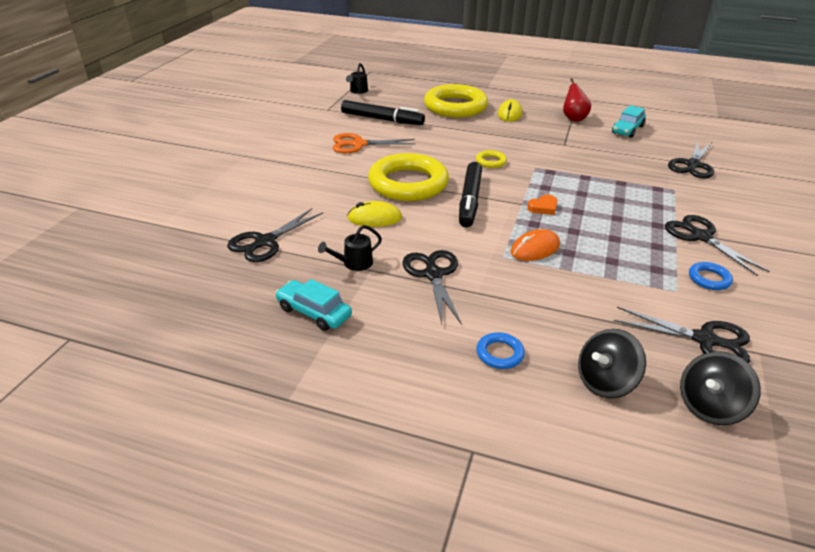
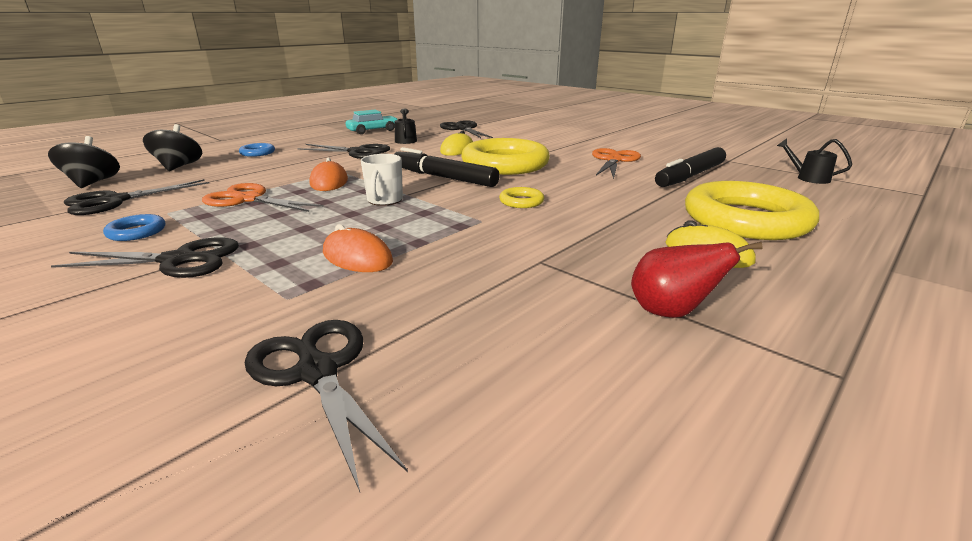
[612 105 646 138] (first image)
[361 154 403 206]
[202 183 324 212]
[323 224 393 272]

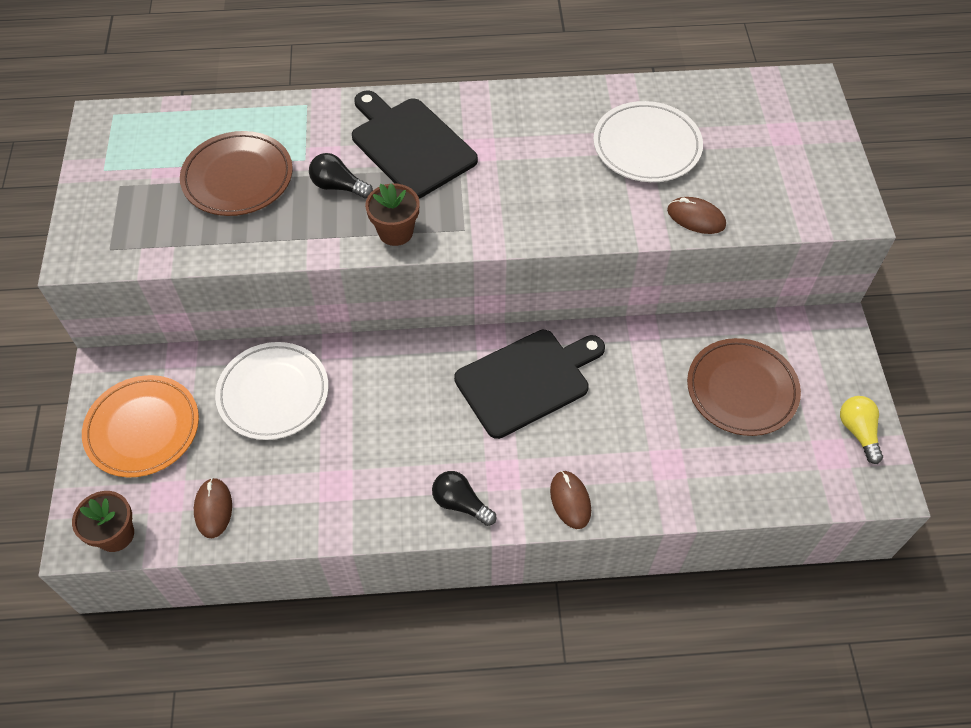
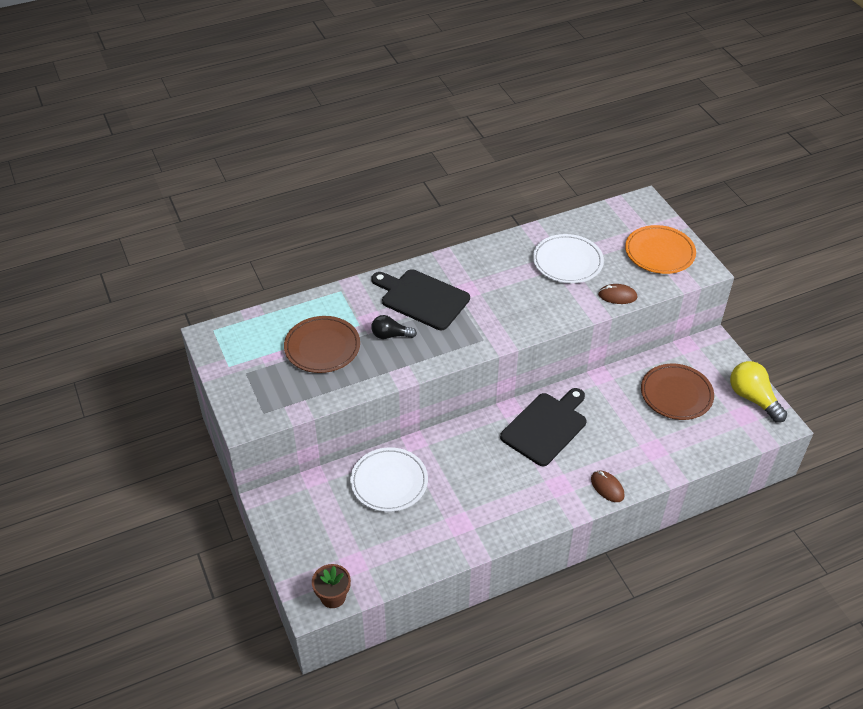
[365 183 420 246] (first image)
[625 225 696 274]
[730 361 787 423]
[432 471 497 526] (first image)
[194 478 232 538] (first image)

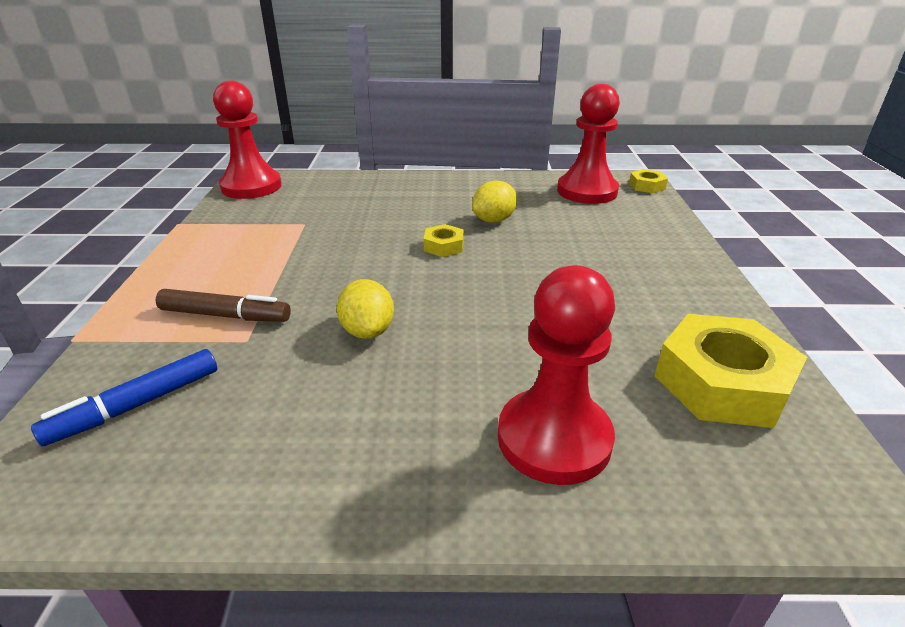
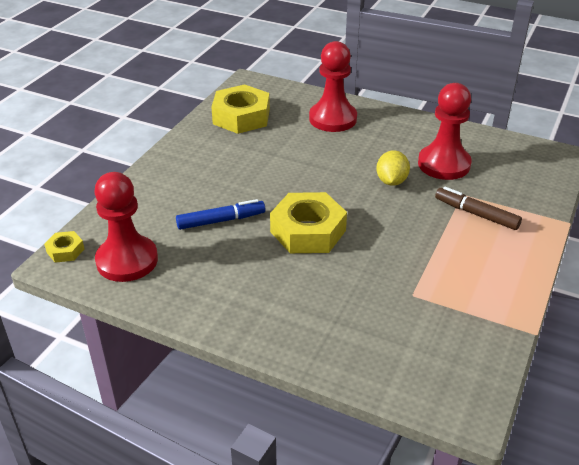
[418 83 472 180]
[472 180 517 223] (first image)
[270 192 347 253]
[176 199 265 230]

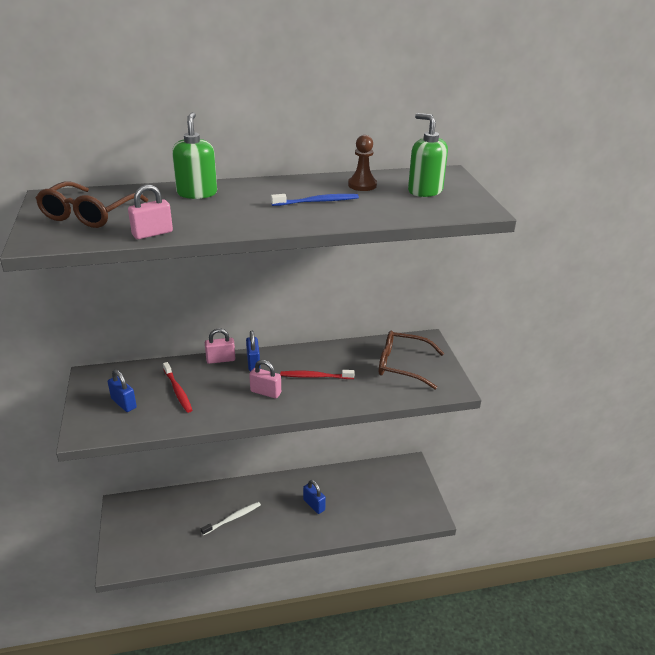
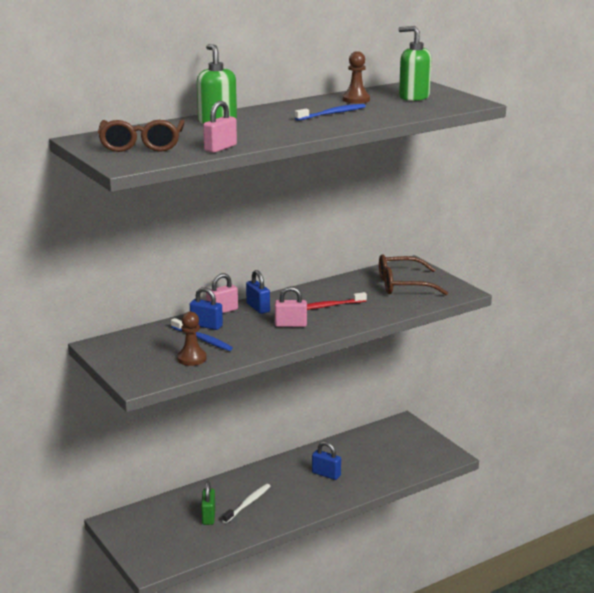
[171 318 233 351]
[190 287 223 330]
[177 312 207 366]
[201 481 215 525]

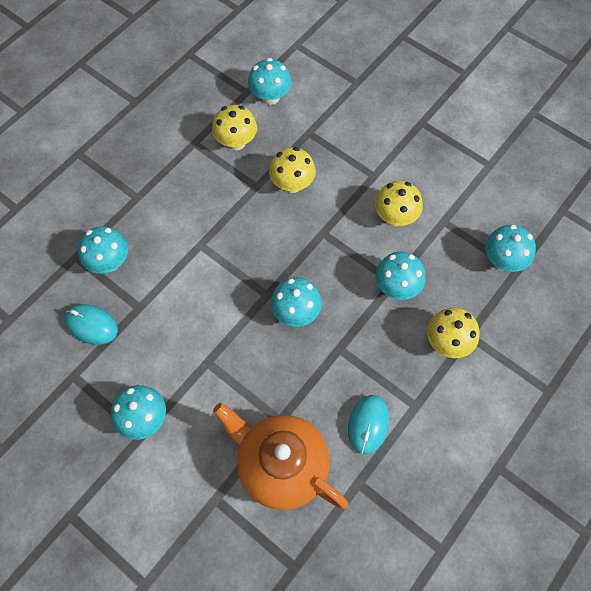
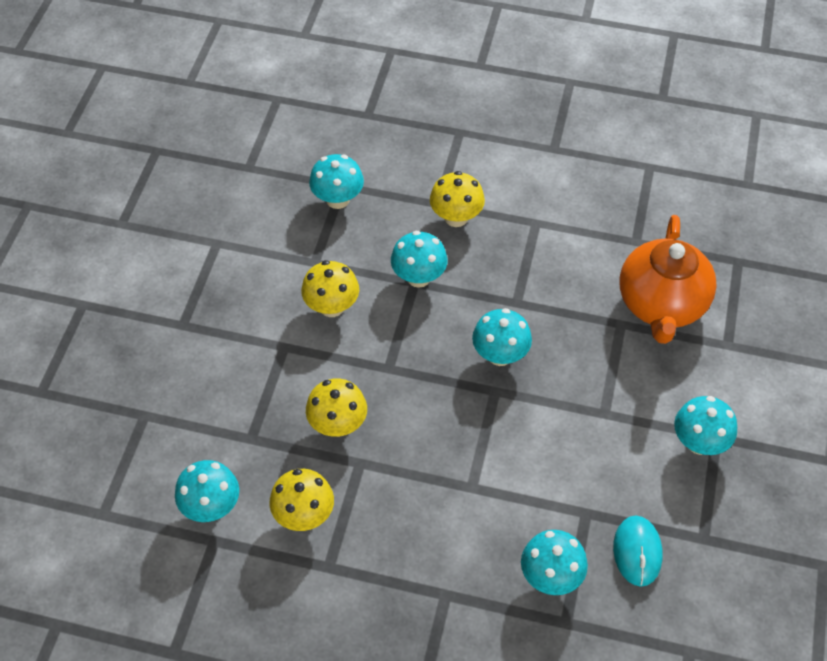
[348 395 389 455] (first image)

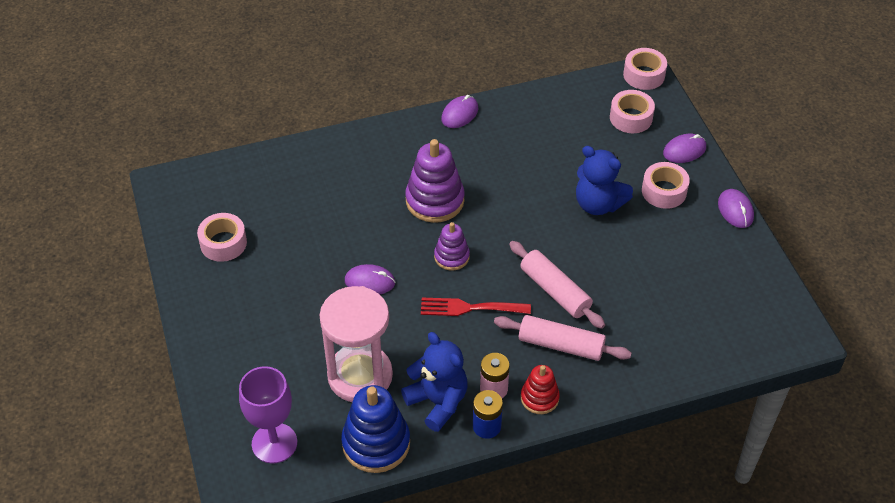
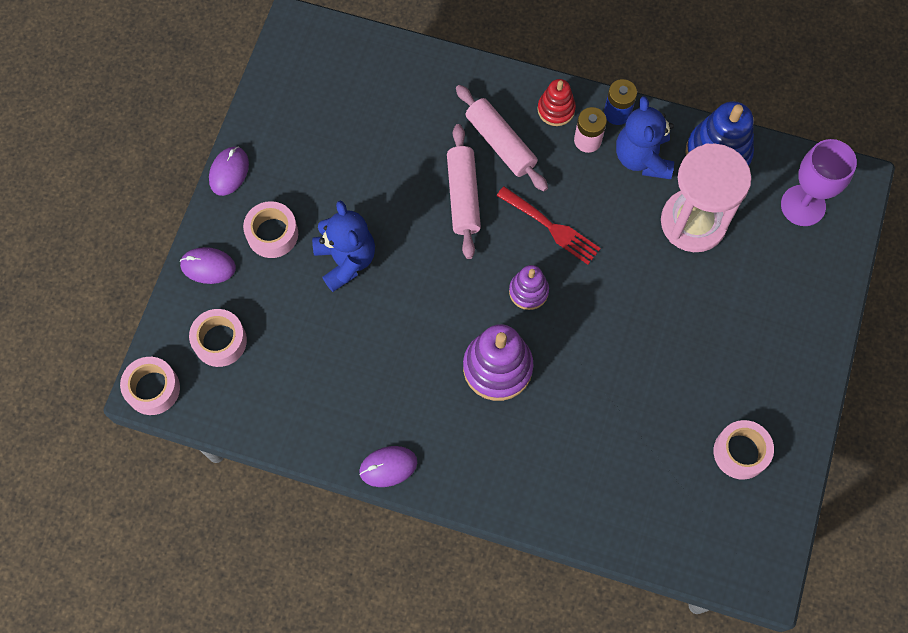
[345 264 395 295] (first image)

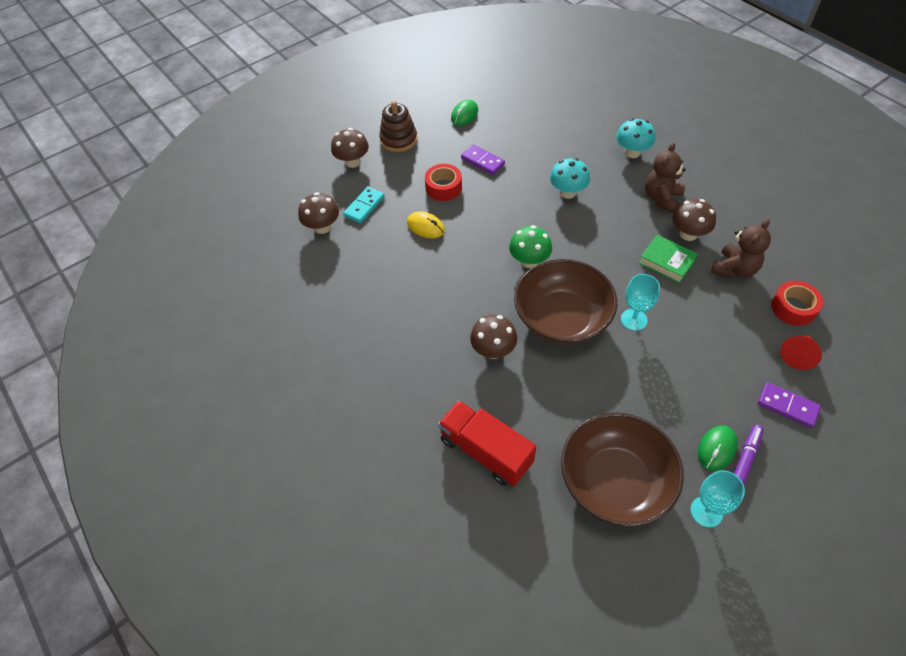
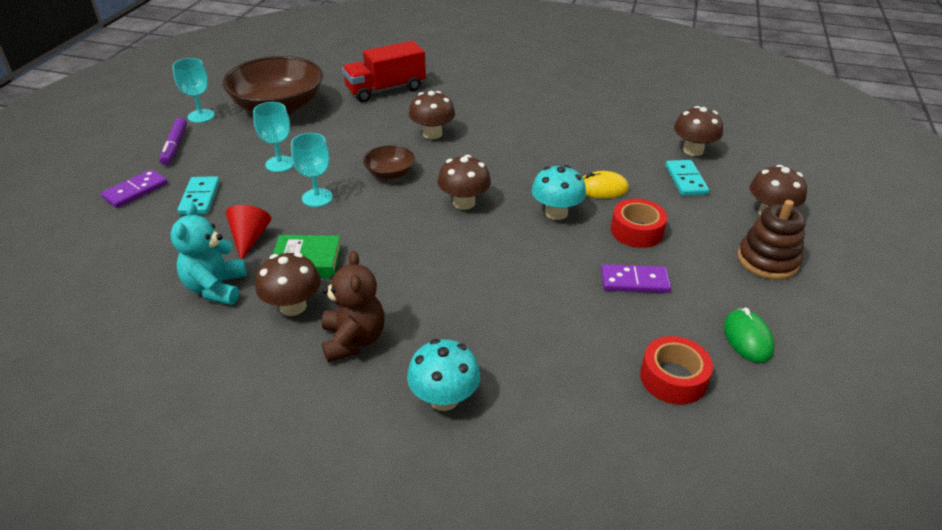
[532 165 586 220]
[170 203 247 305]
[438 155 491 210]
[363 145 415 179]
[640 336 713 405]
[226 205 271 259]
[101 169 168 208]
[342 41 426 102]
[698 425 738 471] (first image)
[253 102 294 172]
[177 176 220 215]

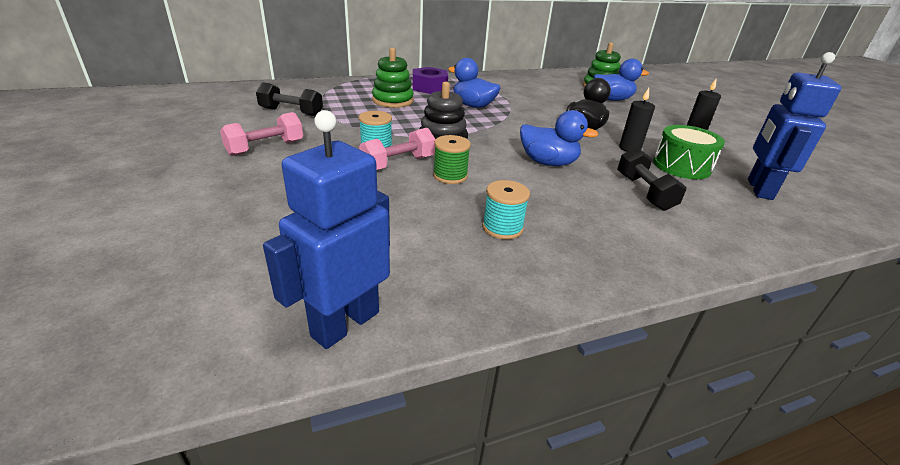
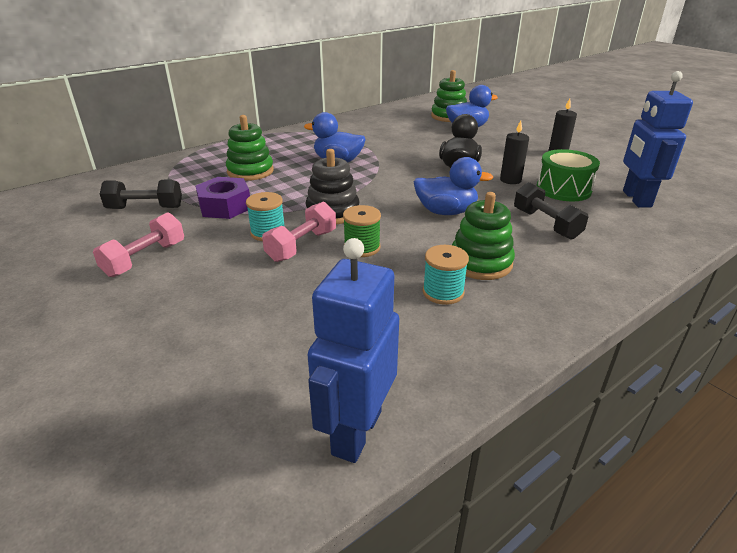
[195 177 250 219]
[452 192 515 280]

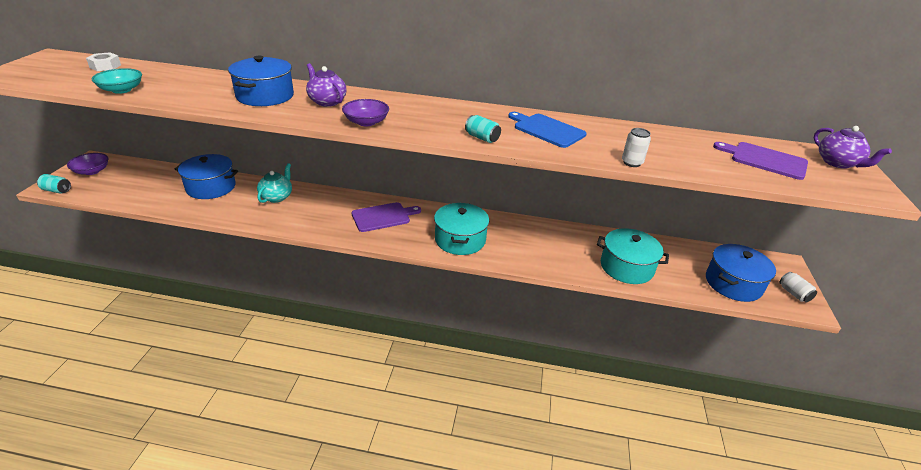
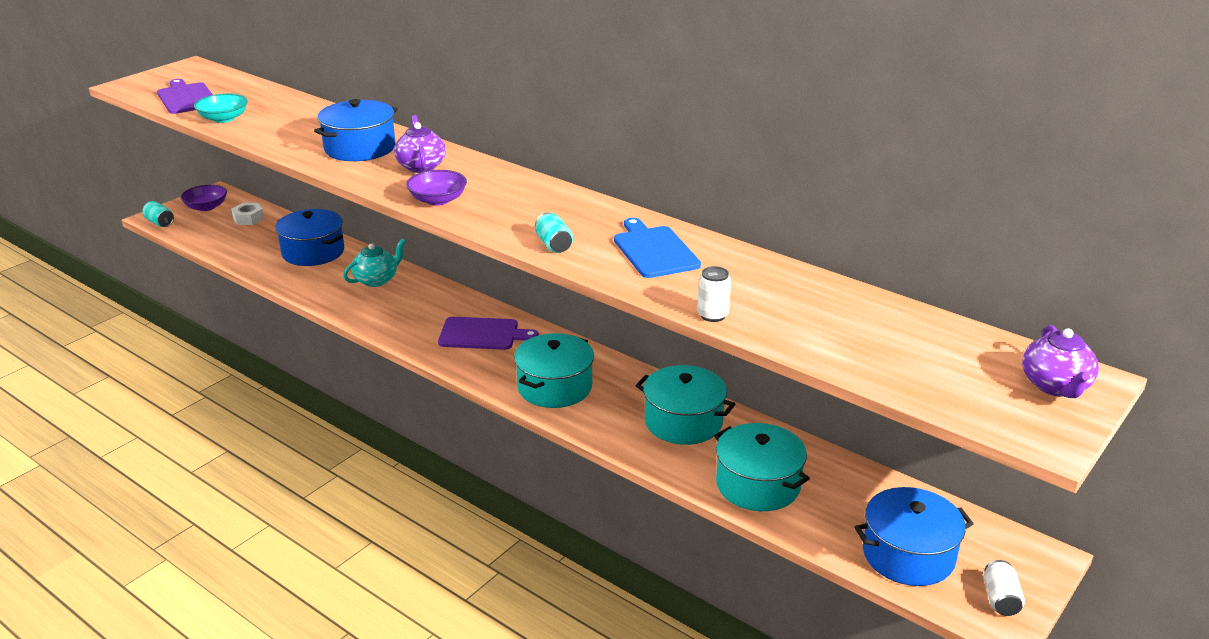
[231 203 264 225]
[157 79 213 114]
[636 365 735 445]

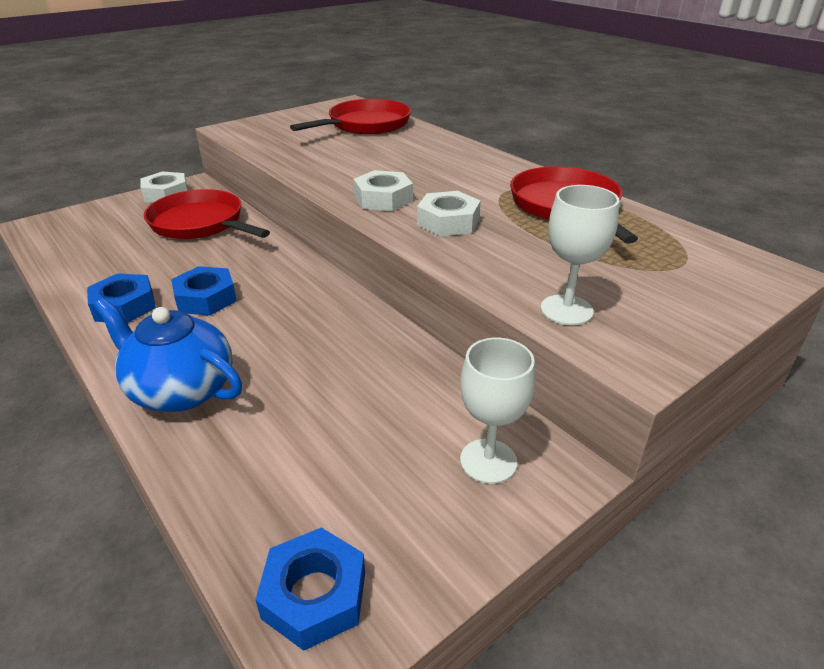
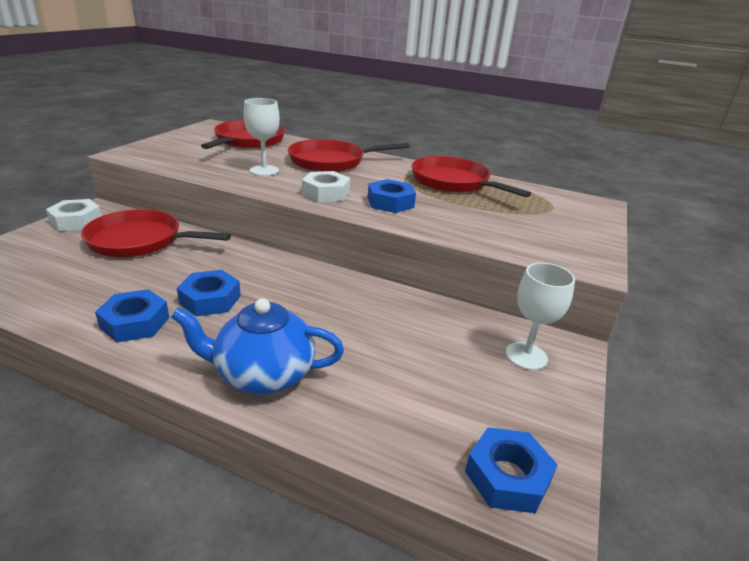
[244 98 280 176]
[368 179 416 213]
[288 139 410 172]

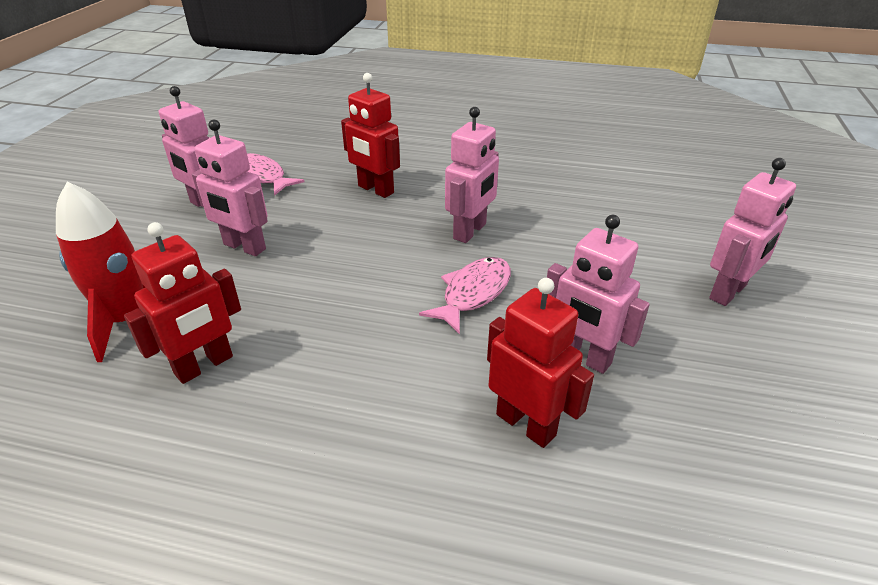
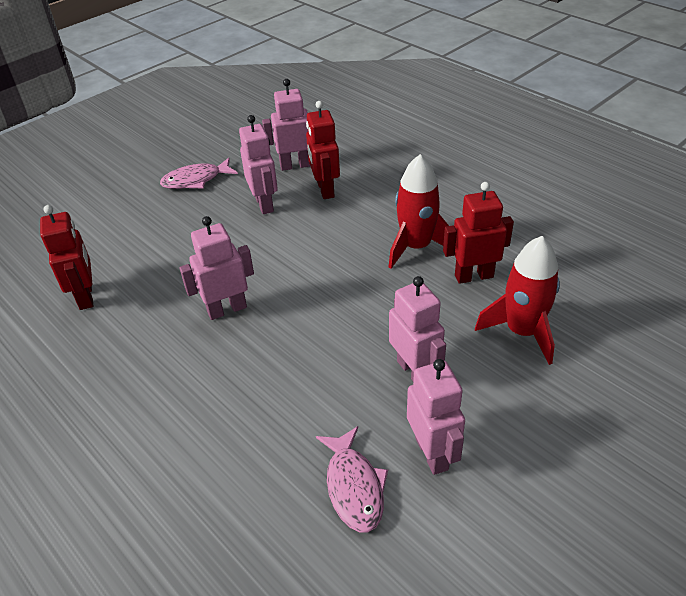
[40 205 93 310]
[262 79 310 171]
[160 158 238 189]
[389 154 449 269]

